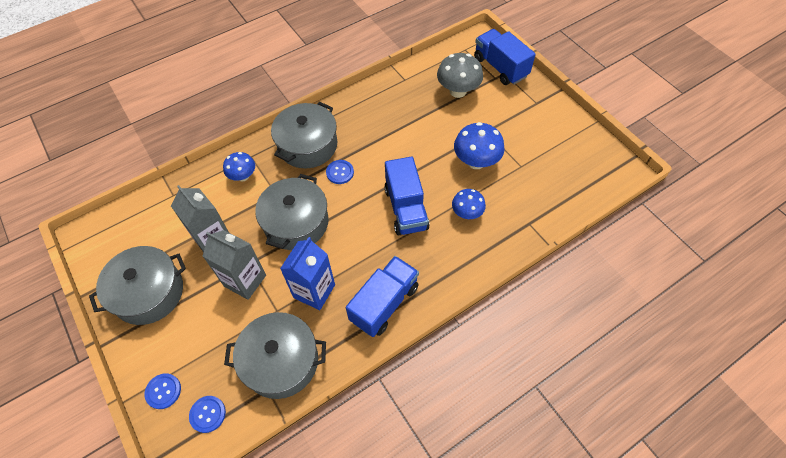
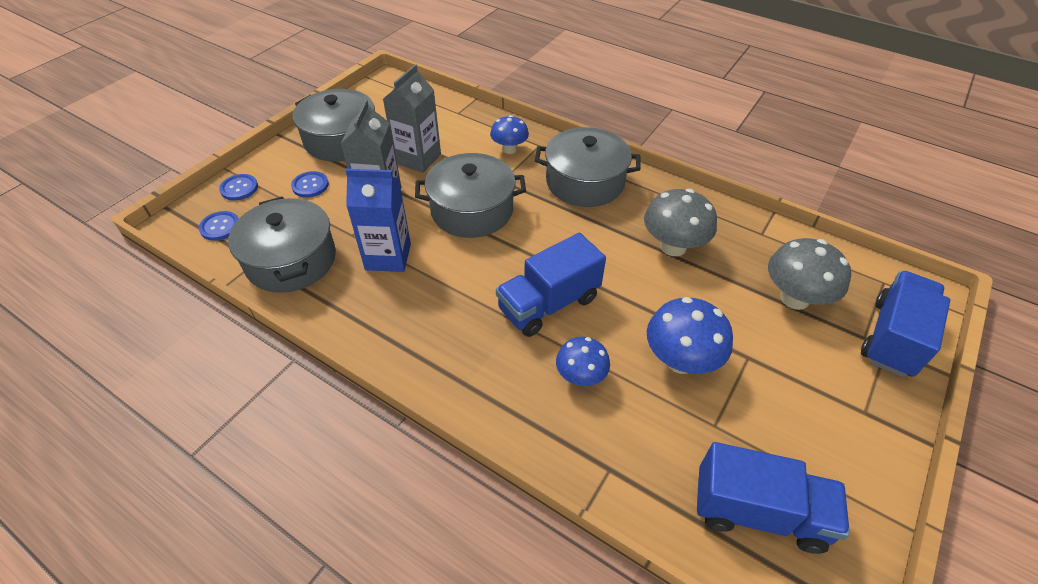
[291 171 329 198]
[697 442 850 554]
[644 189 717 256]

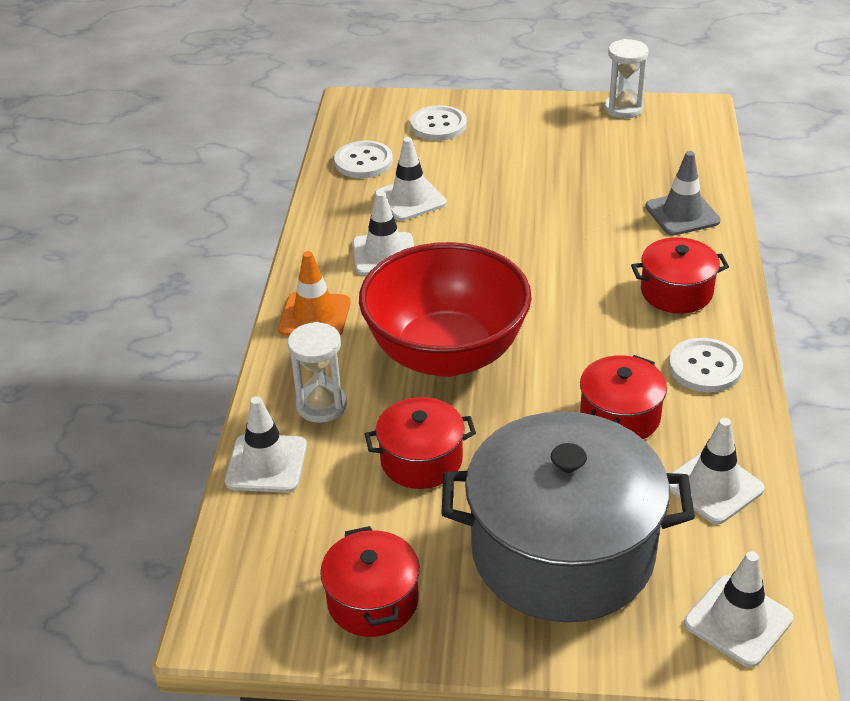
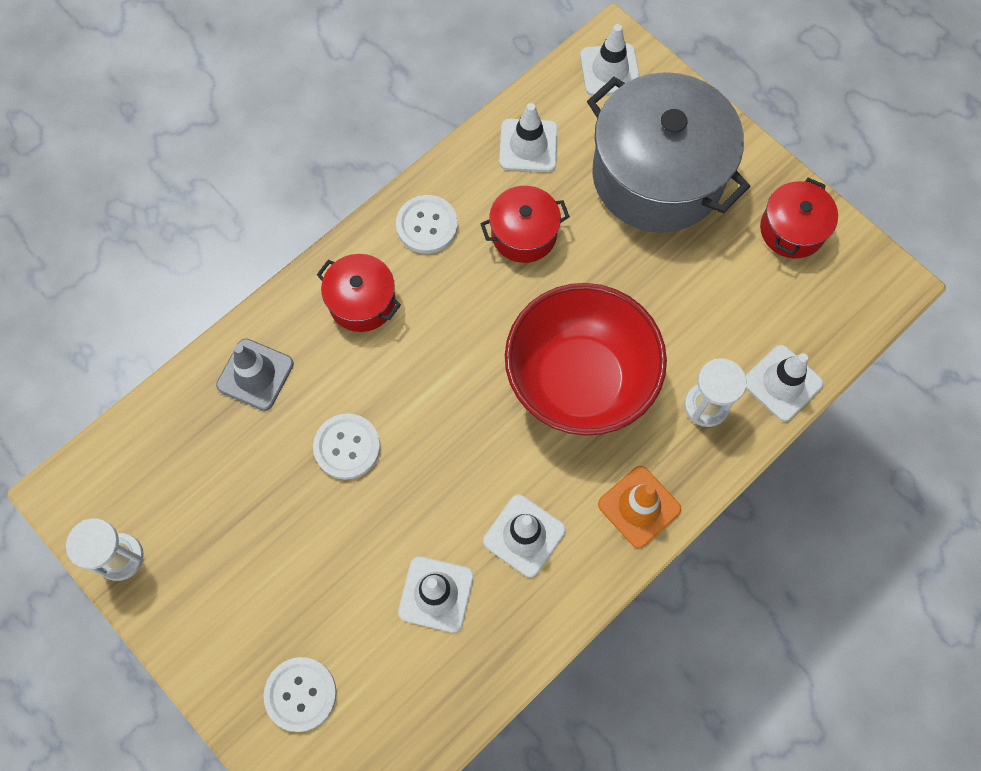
[313 413 380 480]
[365 397 476 489] (first image)

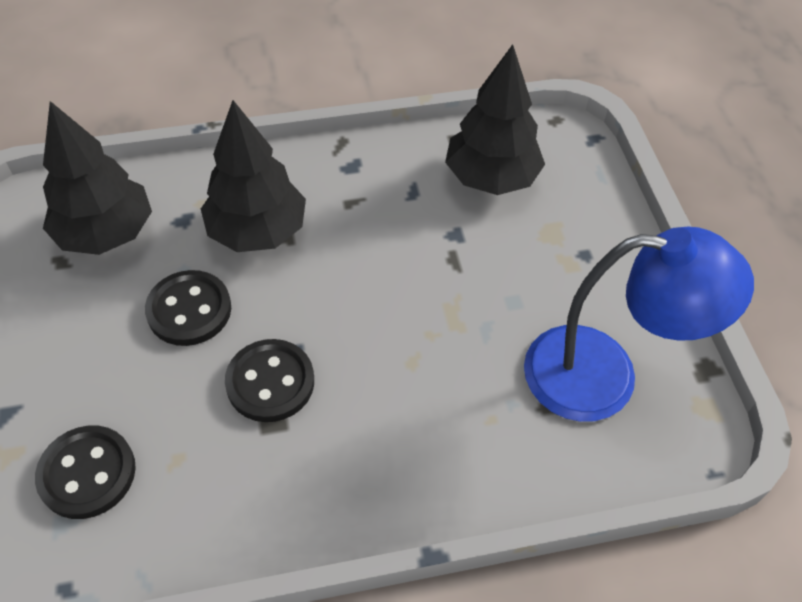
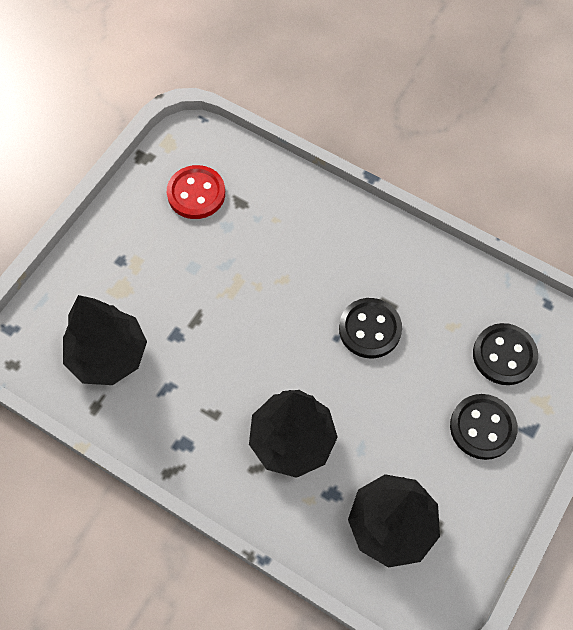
[167 165 225 219]
[450 394 518 460]

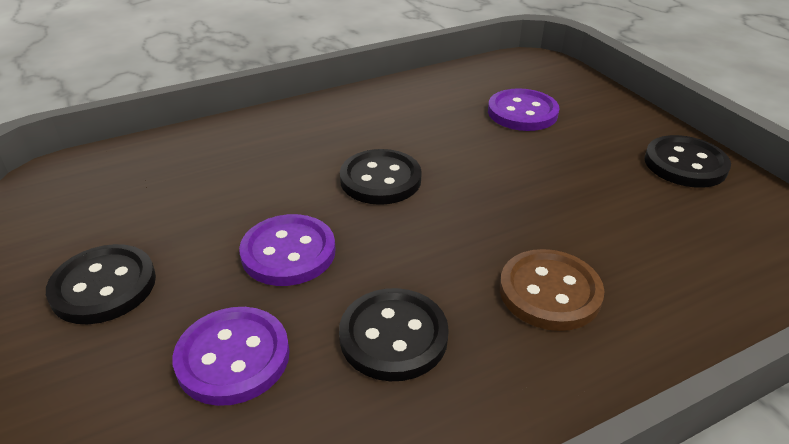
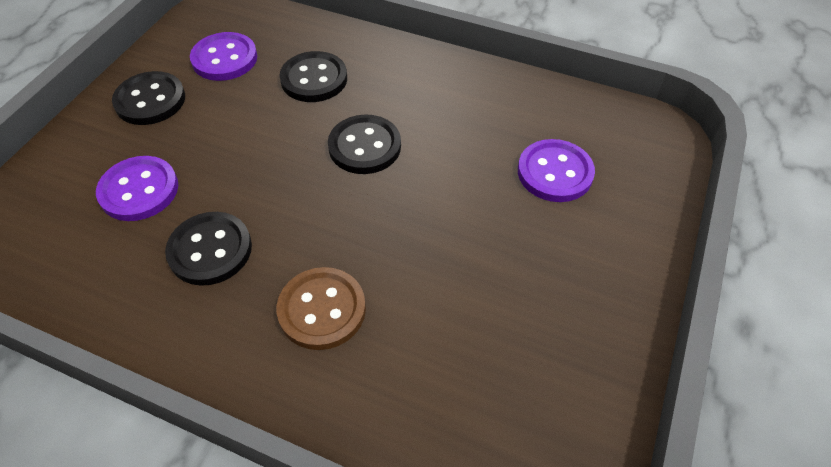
[279 51 347 102]
[190 32 257 81]

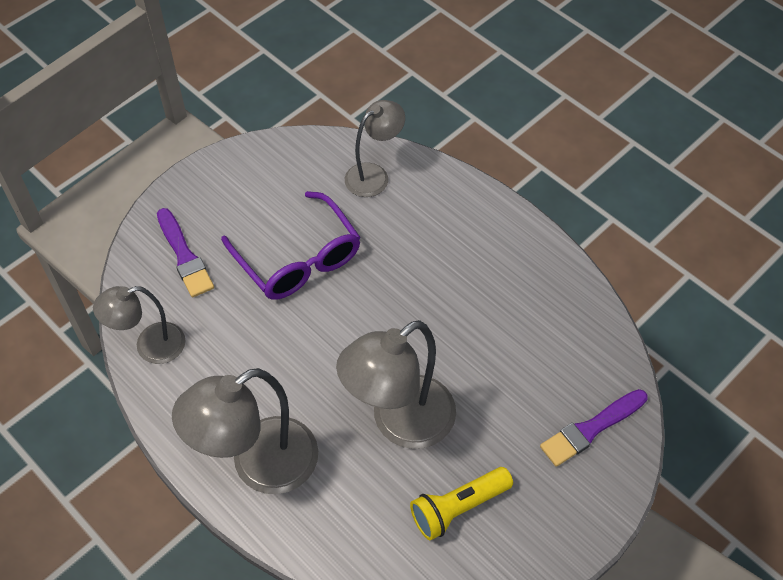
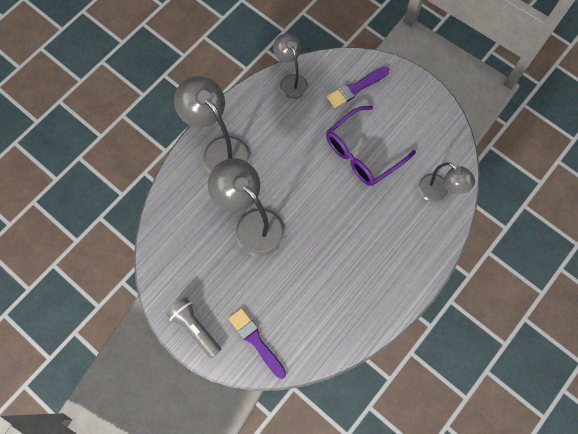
[410 467 513 540] (first image)
[166 297 221 358]

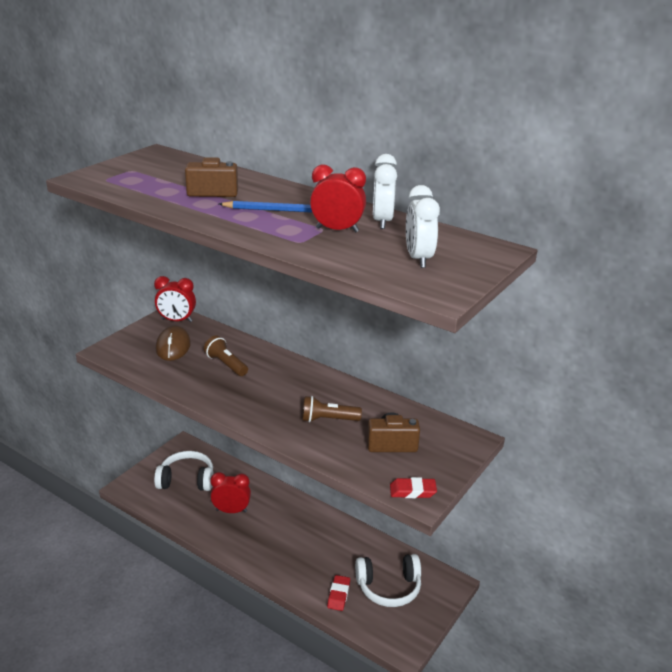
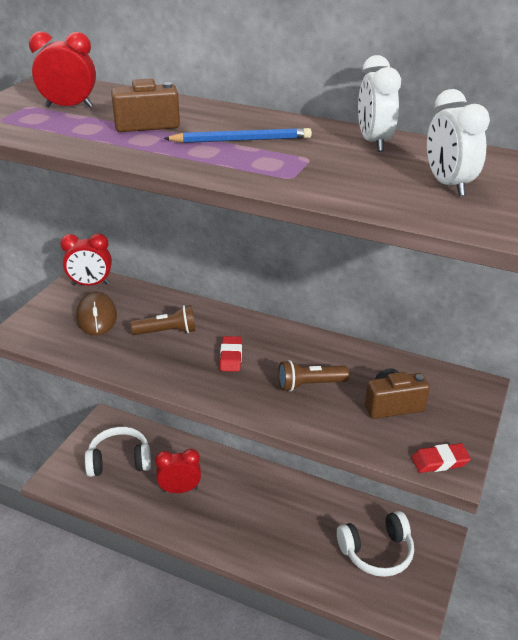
[29 31 96 108]
[131 305 196 335]
[220 336 242 372]

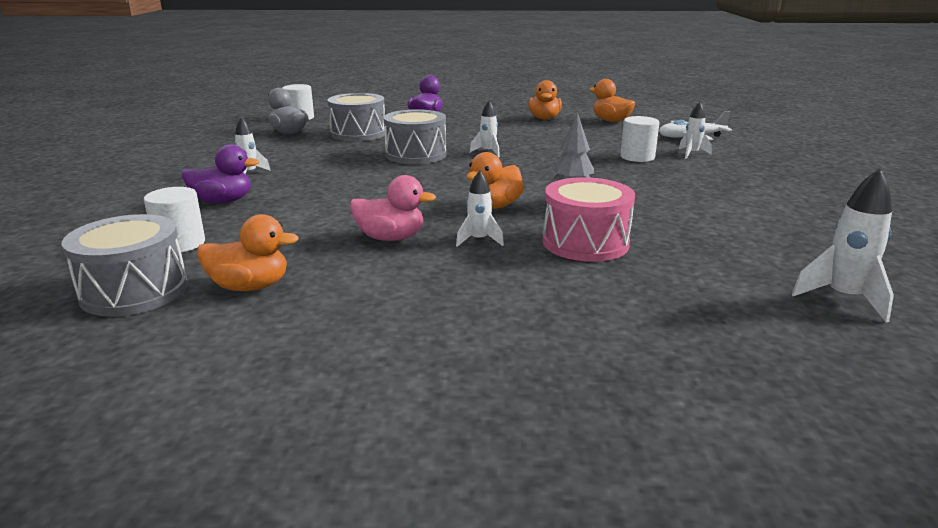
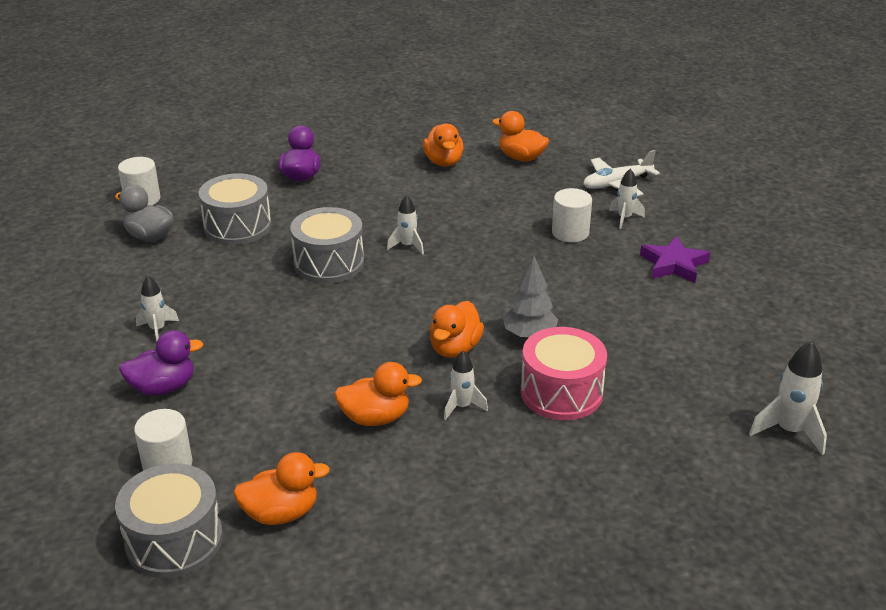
[334 362 422 426]
[640 236 710 283]

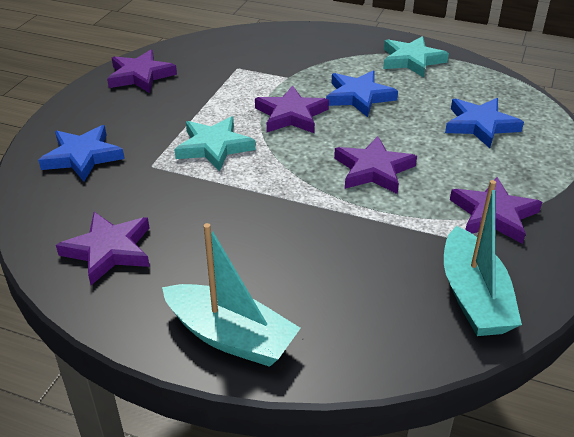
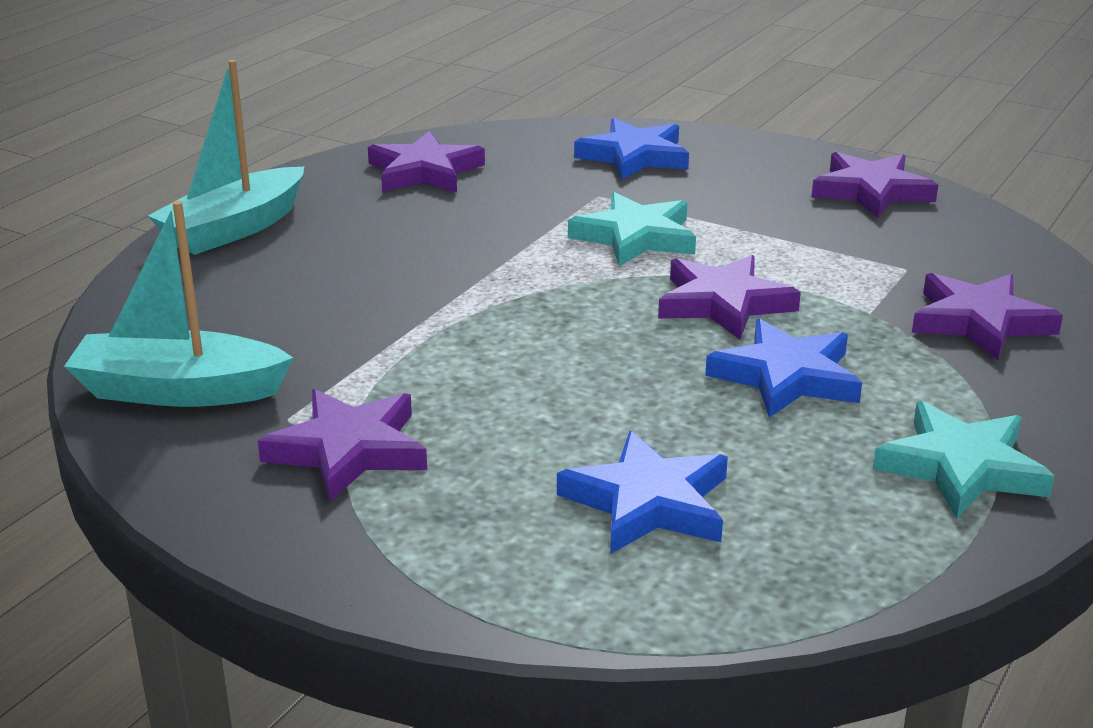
[912 273 1063 360]

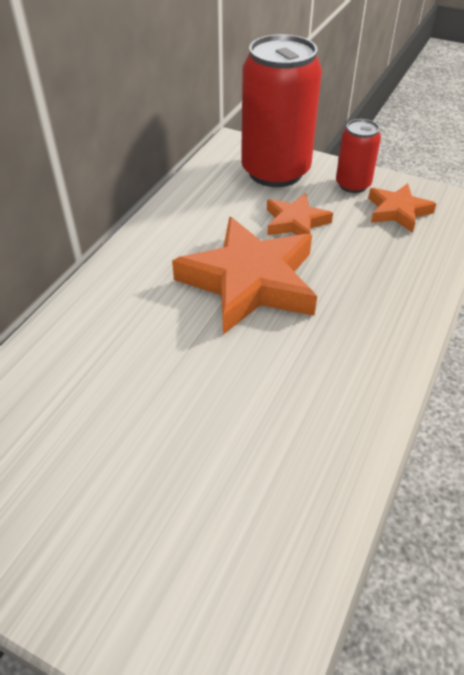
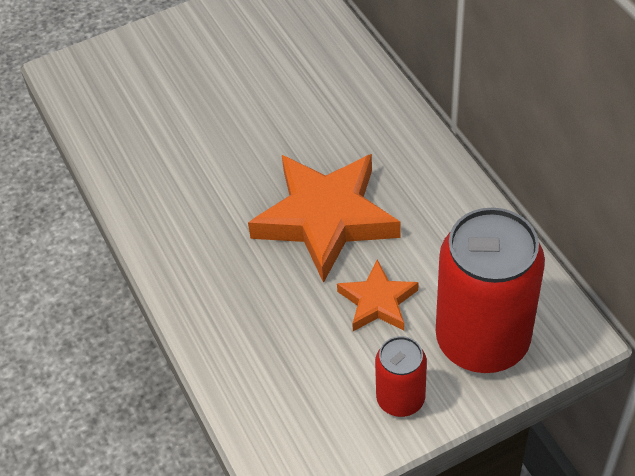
[368 183 436 233] (first image)

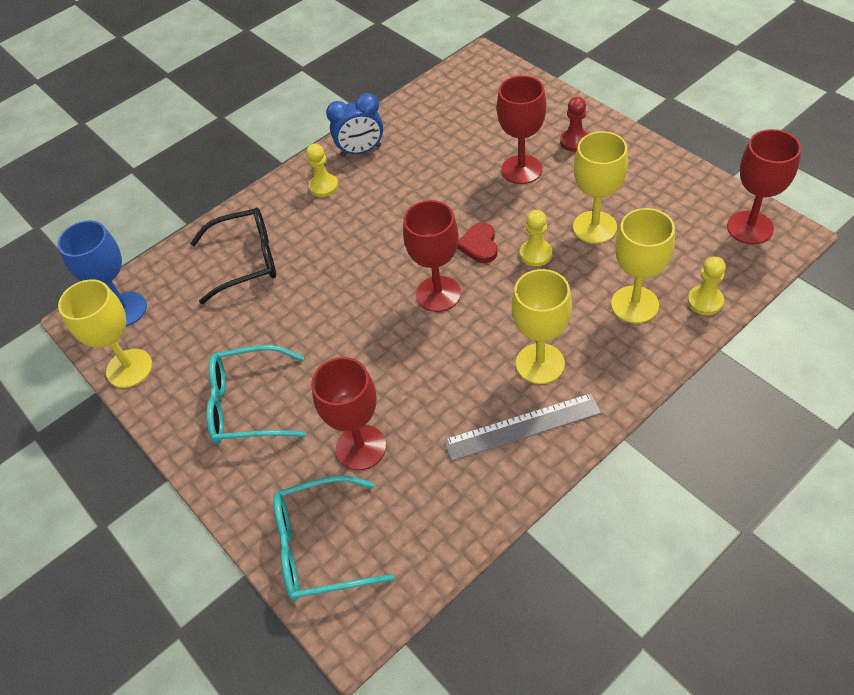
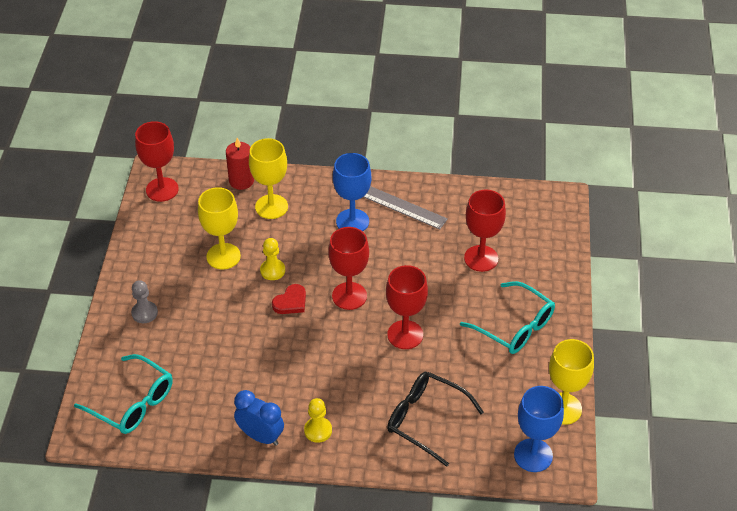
[386 265 428 349]
[131 280 158 323]
[226 138 254 190]
[333 153 371 231]
[74 354 173 434]

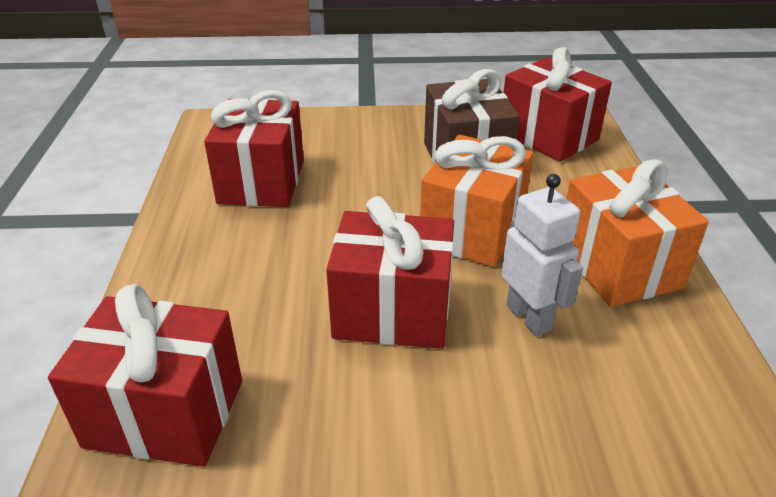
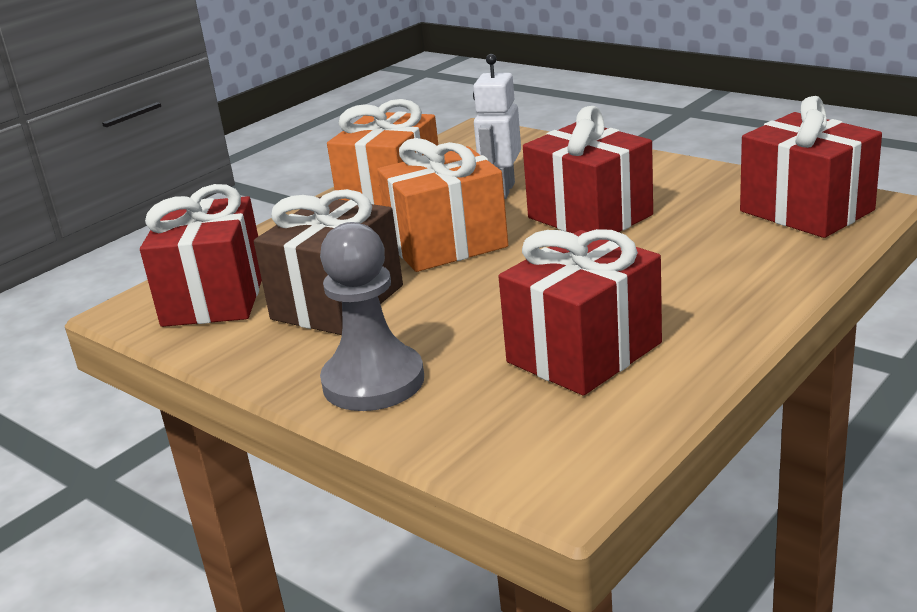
[320 222 424 411]

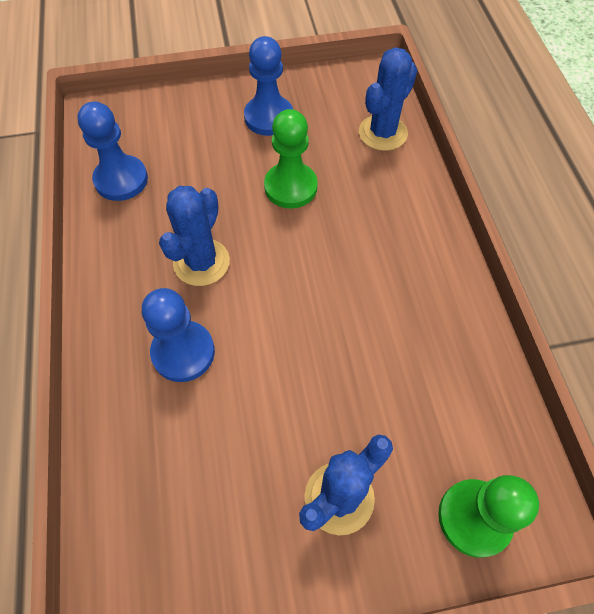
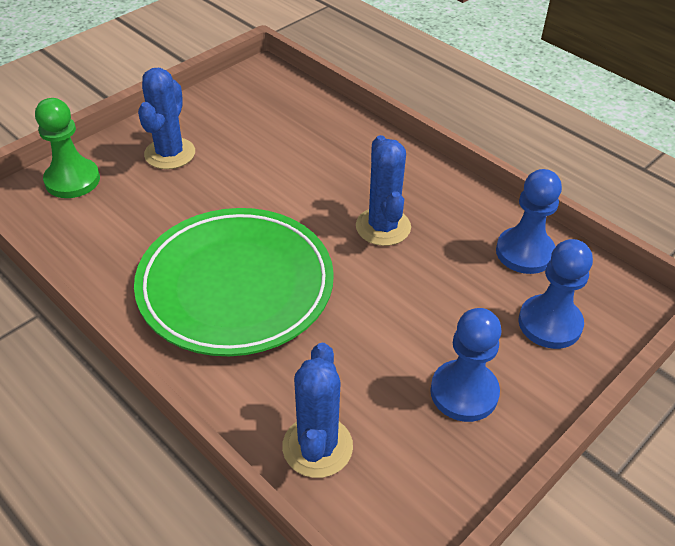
[264 109 318 209] (first image)
[518 239 593 349]
[134 208 334 356]

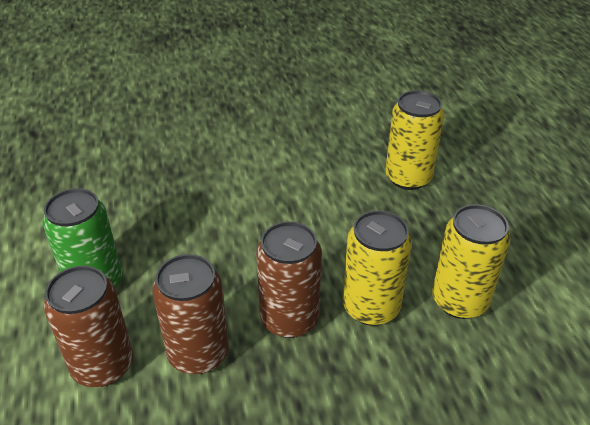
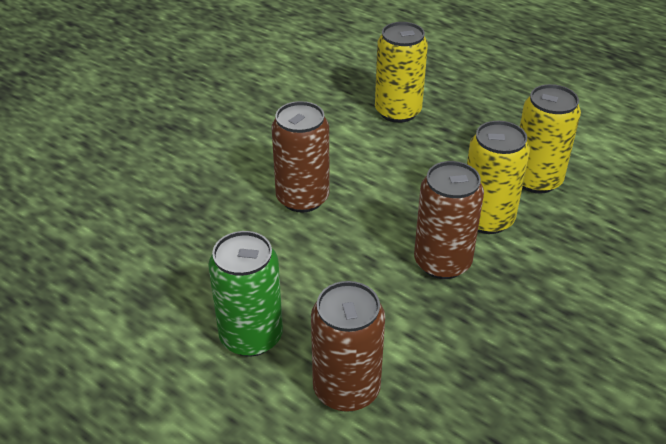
[271 101 330 212]

